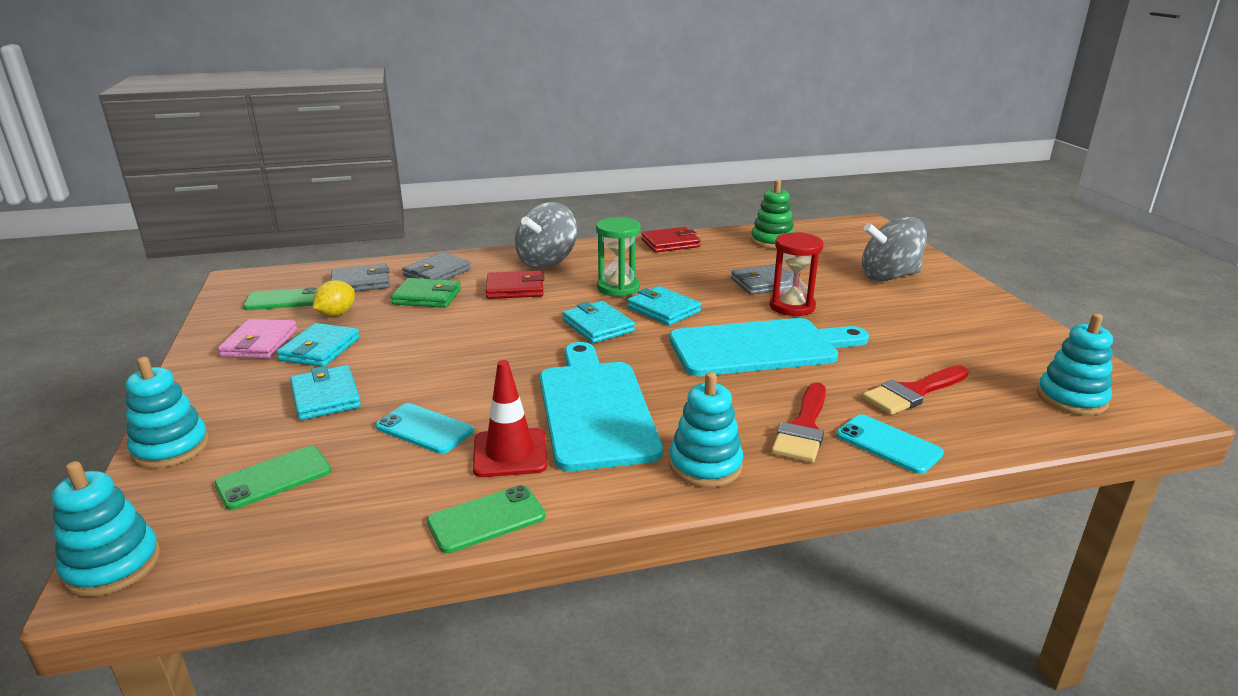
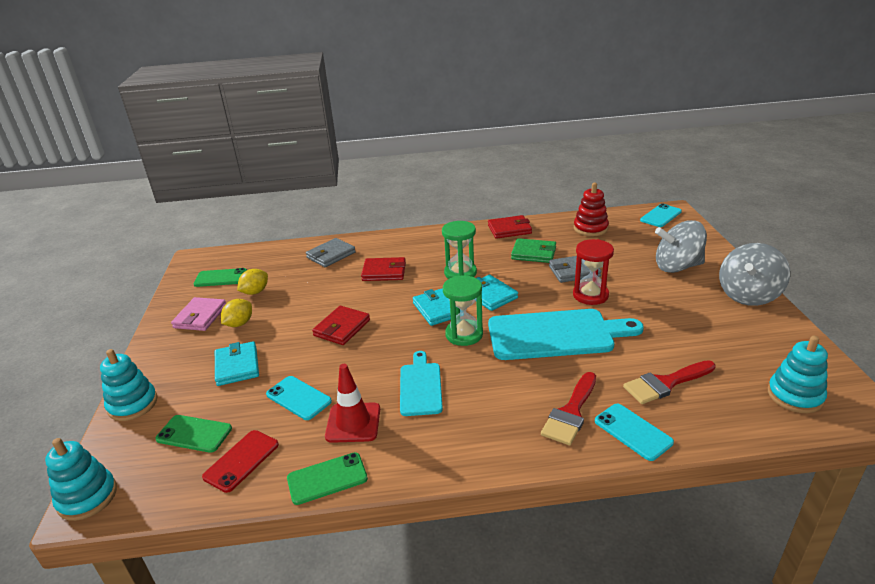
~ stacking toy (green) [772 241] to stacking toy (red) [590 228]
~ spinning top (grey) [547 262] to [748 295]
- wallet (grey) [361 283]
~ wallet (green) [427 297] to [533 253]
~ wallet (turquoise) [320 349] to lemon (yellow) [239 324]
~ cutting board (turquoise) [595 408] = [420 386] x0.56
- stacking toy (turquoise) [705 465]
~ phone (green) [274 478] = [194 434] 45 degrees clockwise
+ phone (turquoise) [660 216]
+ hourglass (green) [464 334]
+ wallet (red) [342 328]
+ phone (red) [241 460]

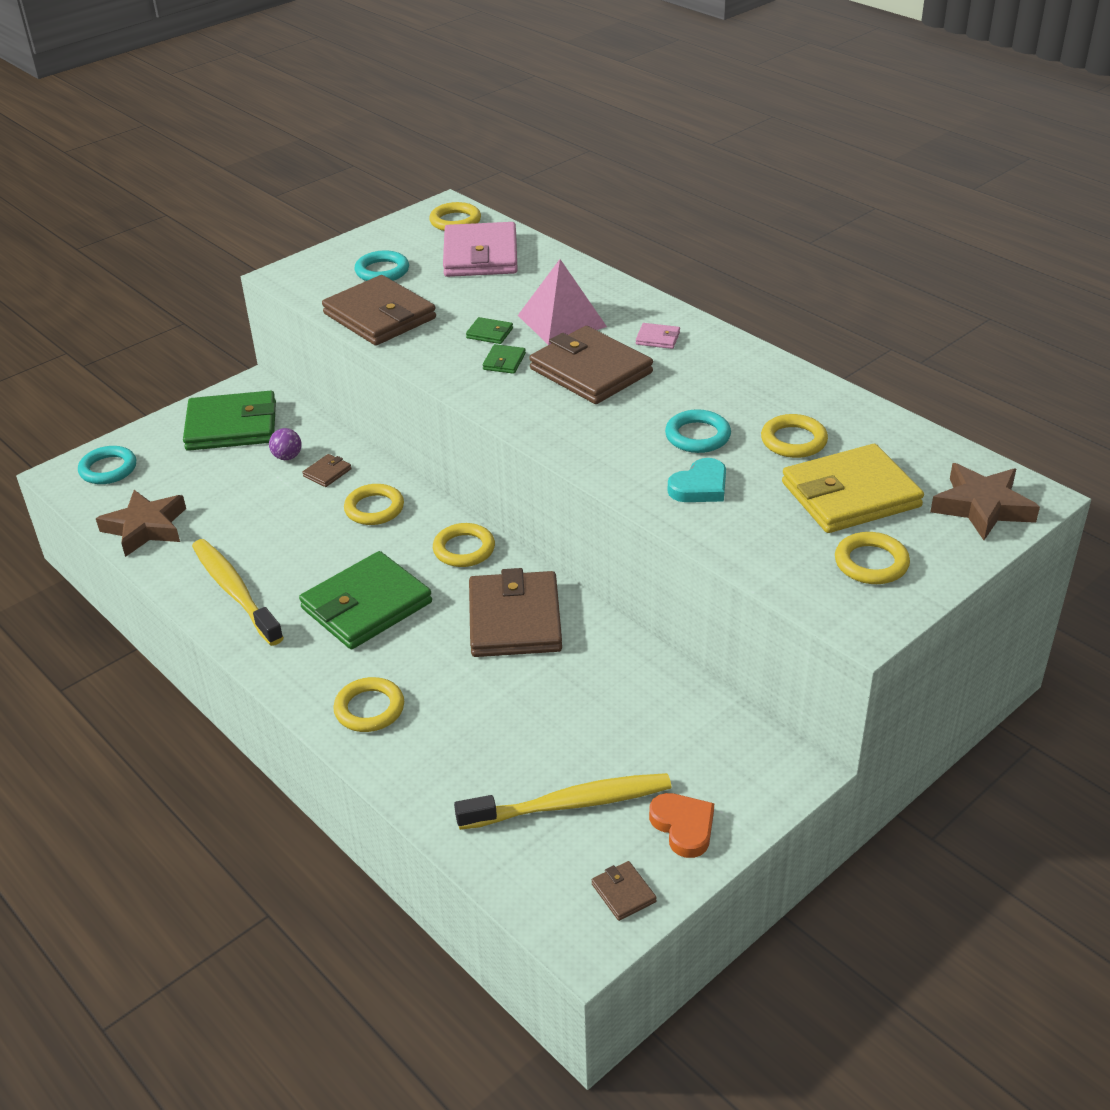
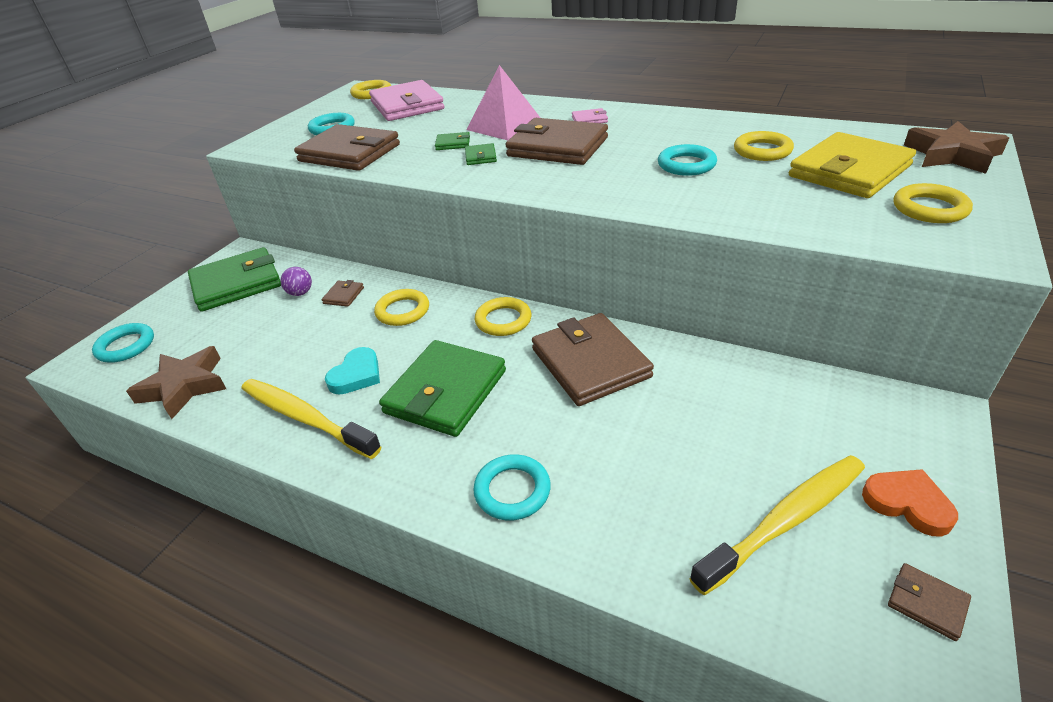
~ heart (turquoise) [700 487] to [356 375]
~ ring (yellow) [369 709] to ring (turquoise) [512 490]

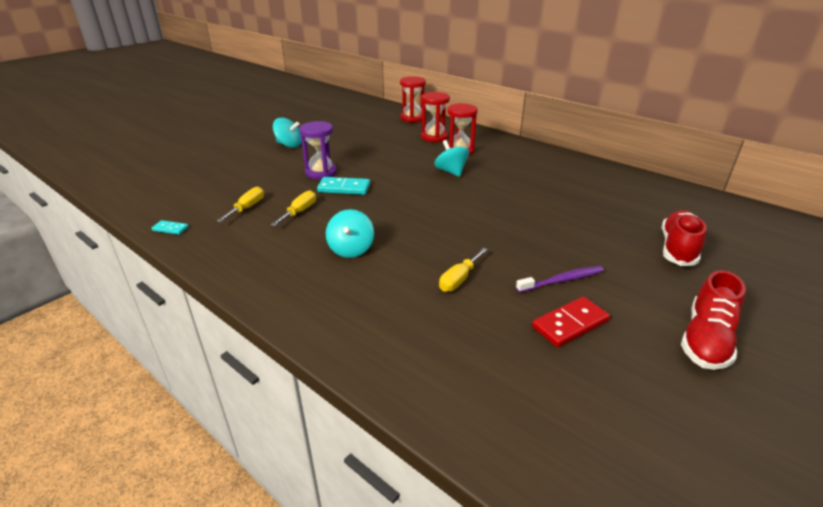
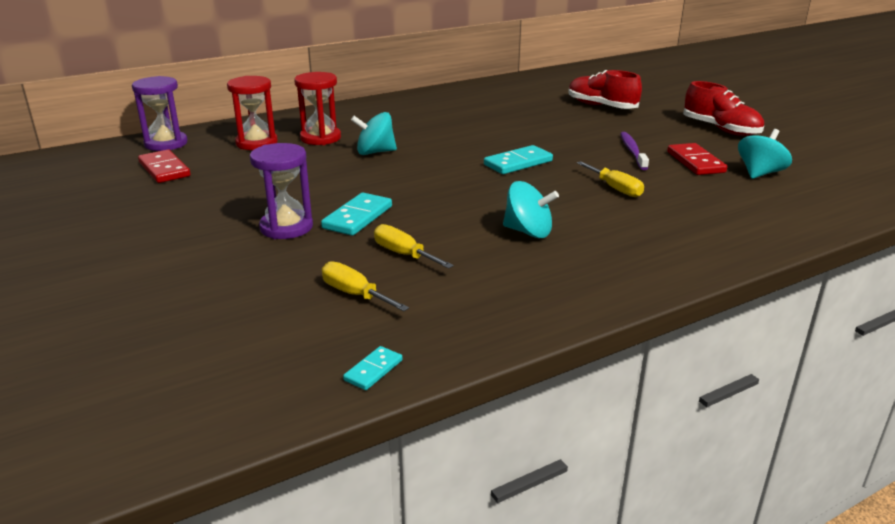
~ hourglass (red) [412 118] to hourglass (purple) [166 144]
~ spinning top (turquoise) [289 145] to [759 173]
+ domino (turquoise) [518 163]
+ domino (red) [164 169]

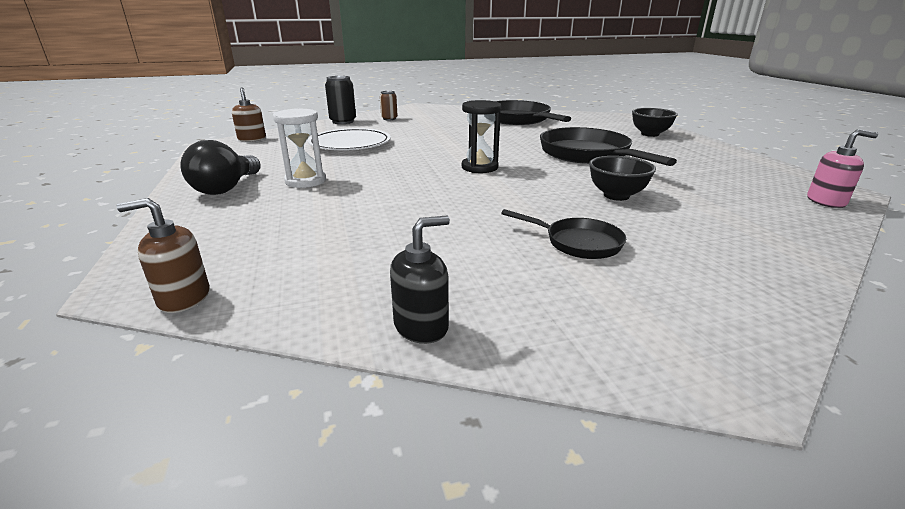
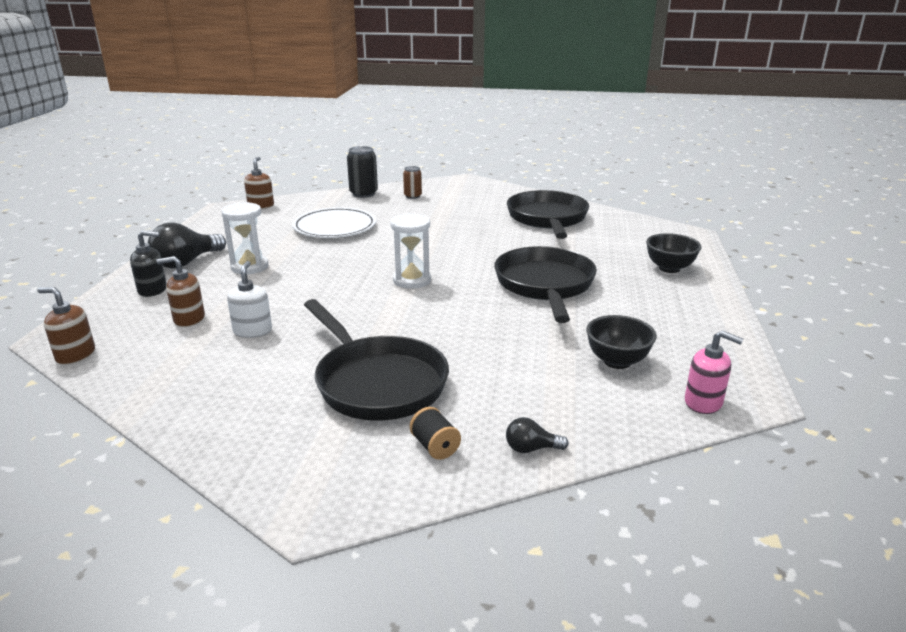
~ hourglass (black) [479 167] to hourglass (white) [412 280]
~ bowl (black) [616 196] to [617 361]
~ pan (black) [577 243] = [377 382] x1.90
~ soap dispenser (black) [421 326] to [153 290]
+ soap dispenser (brown) [189 319]
+ soap dispenser (white) [252 331]
+ spool (black) [435 446]
+ light bulb (black) [531 449]

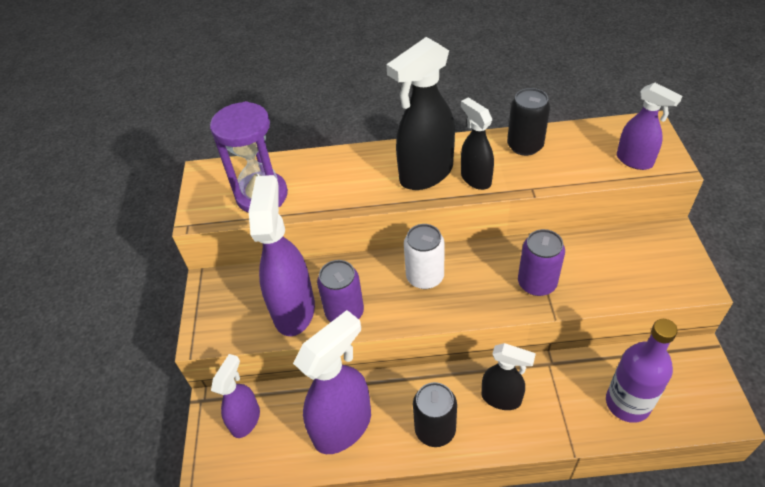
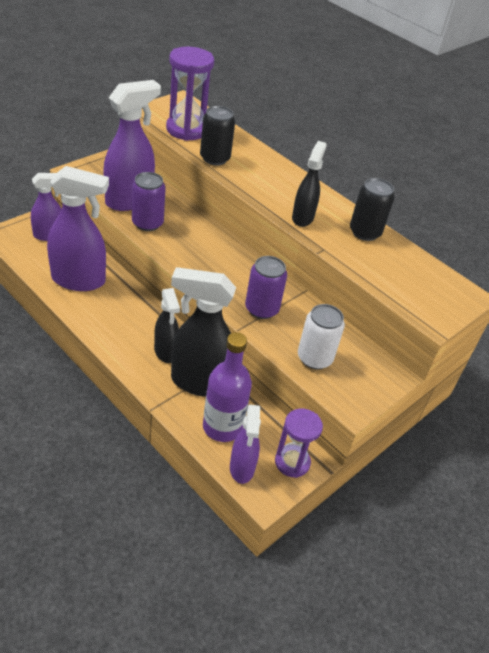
~ spray bottle (black) [425 174] to [199 382]
~ spray bottle (purple) [634 161] to [242 468]
~ can (white) [425 277] to [314 358]
~ can (black) [435 429] to [215 158]
+ hourglass (purple) [292 462]

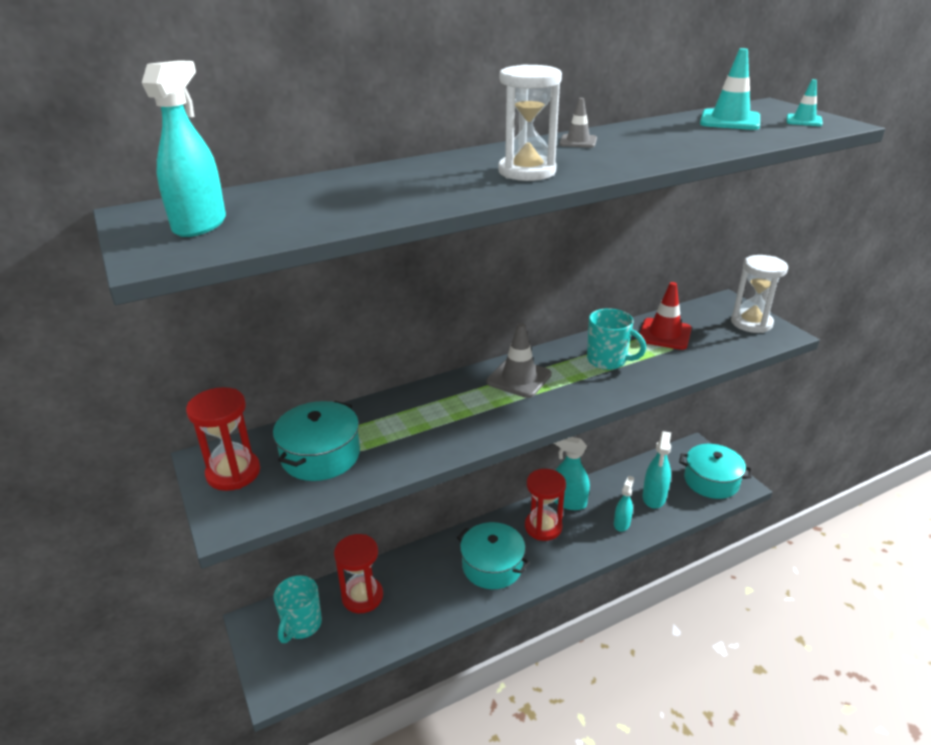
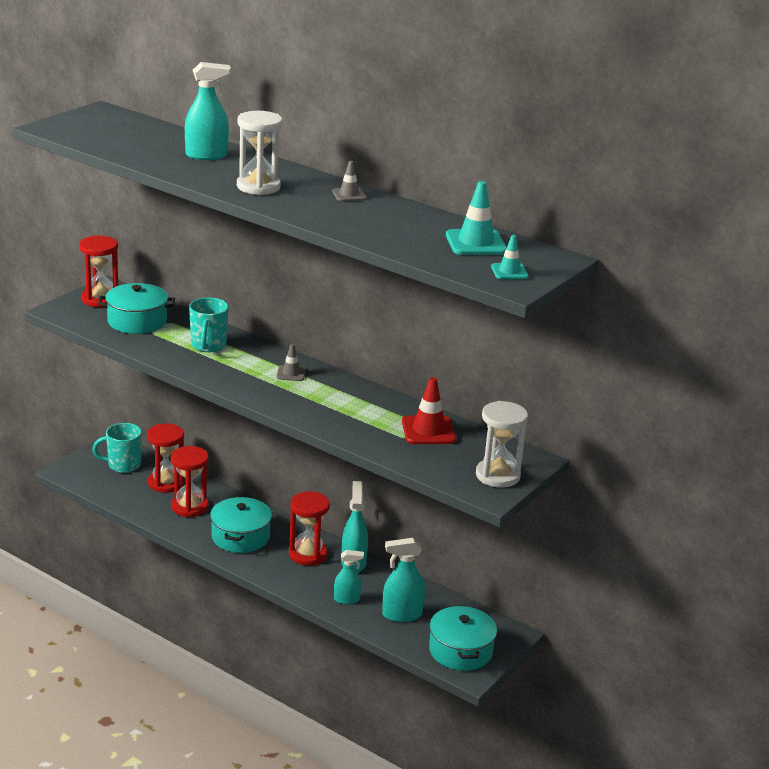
~ spray bottle (turquoise) [200 225] to [207 155]
~ mug (turquoise) [608 360] to [208 345]
~ traffic cone (grey) [519 378] = [291 373] x0.58
+ hourglass (red) [189 507]

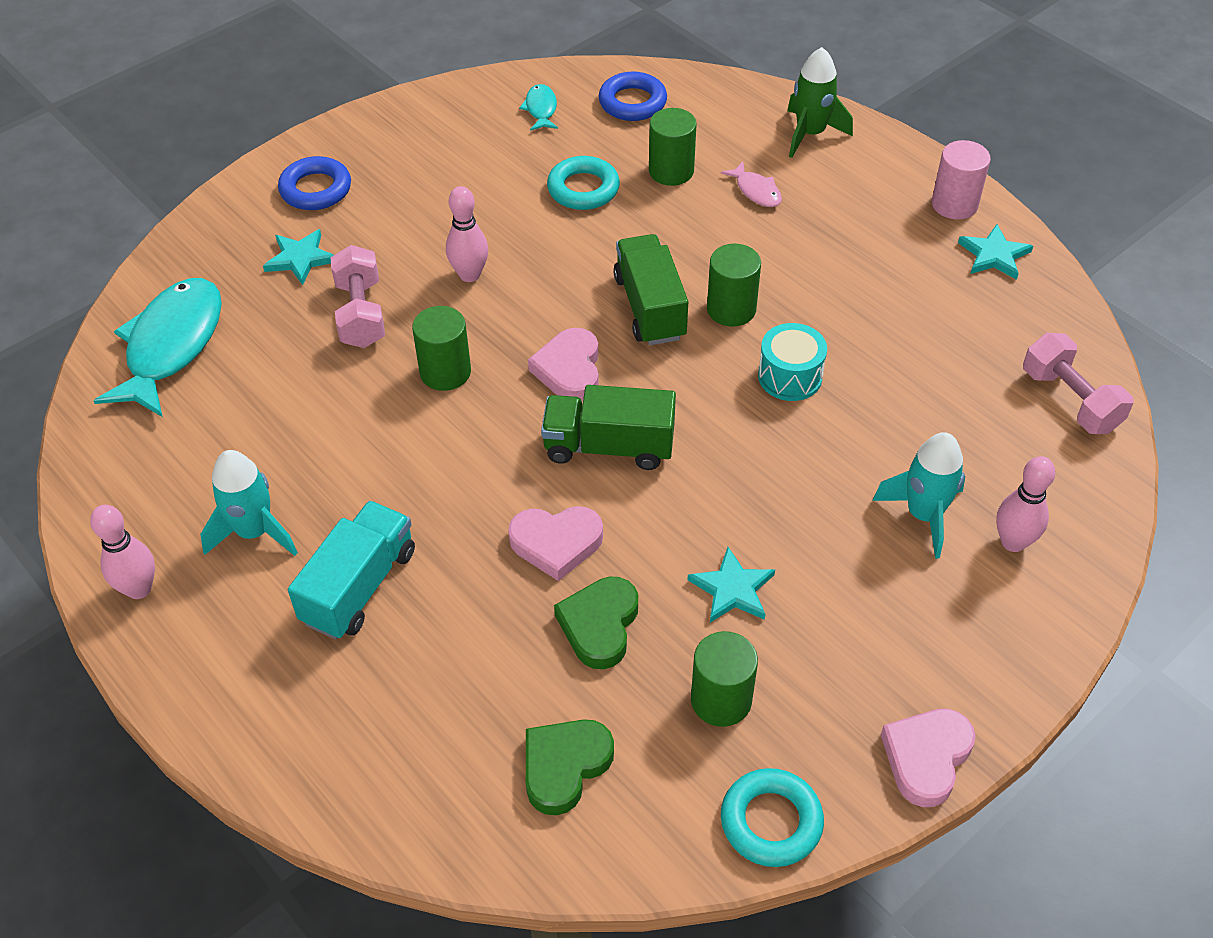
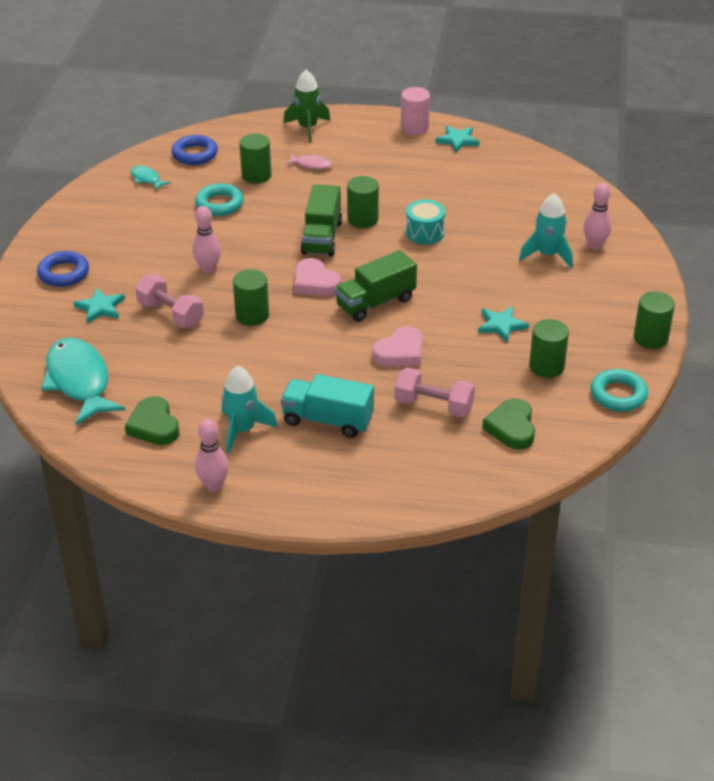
~ truck (green) [650 307] = [322 238] 120 degrees counterclockwise
~ dumbbell (pink) [1070 400] to [433 406]
~ truck (turquoise) [359 586] = [327 420] 60 degrees counterclockwise
~ heart (green) [599 625] to [154 426]
~ heart (pink) [926 758] to cylinder (green) [650 338]

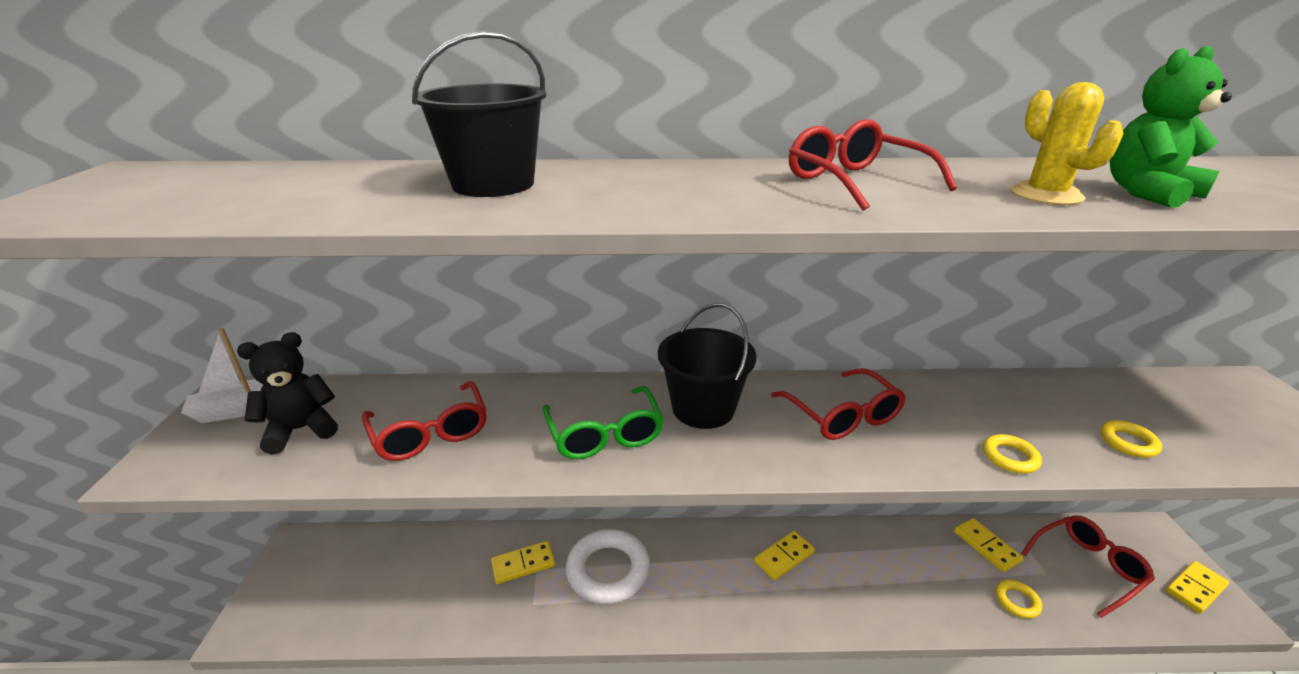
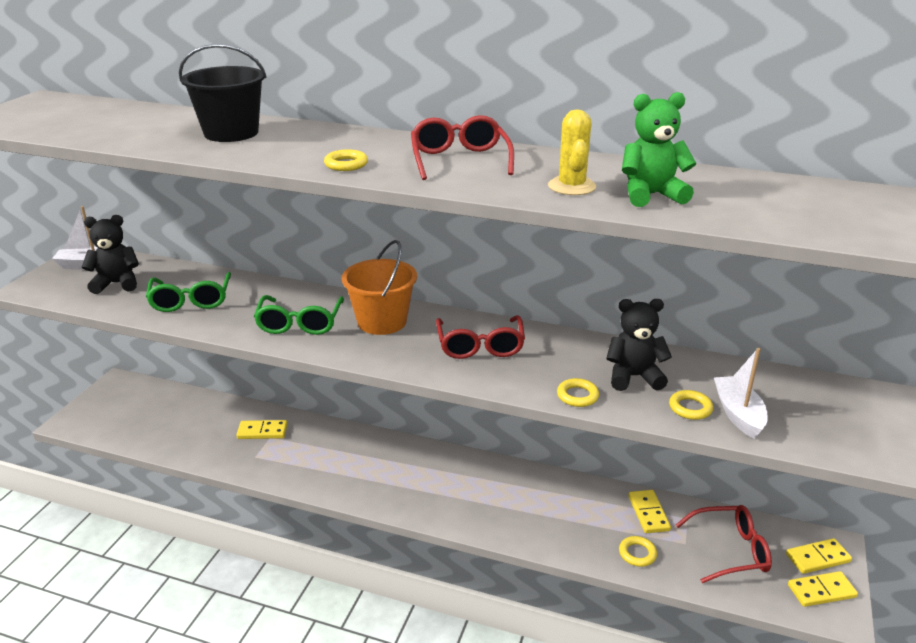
~ bucket (black) [703 408] to bucket (orange) [382 321]
~ glasses (red) [430 432] to glasses (green) [191 300]
- ring (white) [608 570]
~ domino (yellow) [784 557] to [817 558]
+ ring (yellow) [346 164]
+ teddy bear (black) [633 377]
+ boat (white) [738 414]

